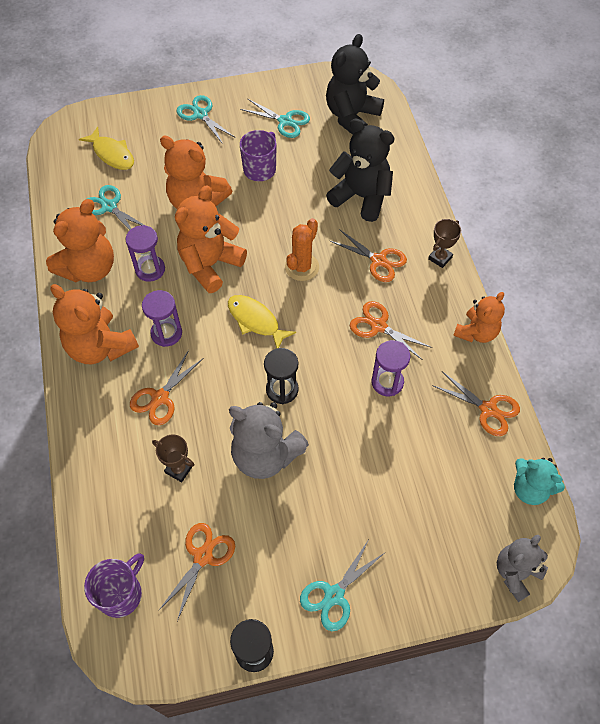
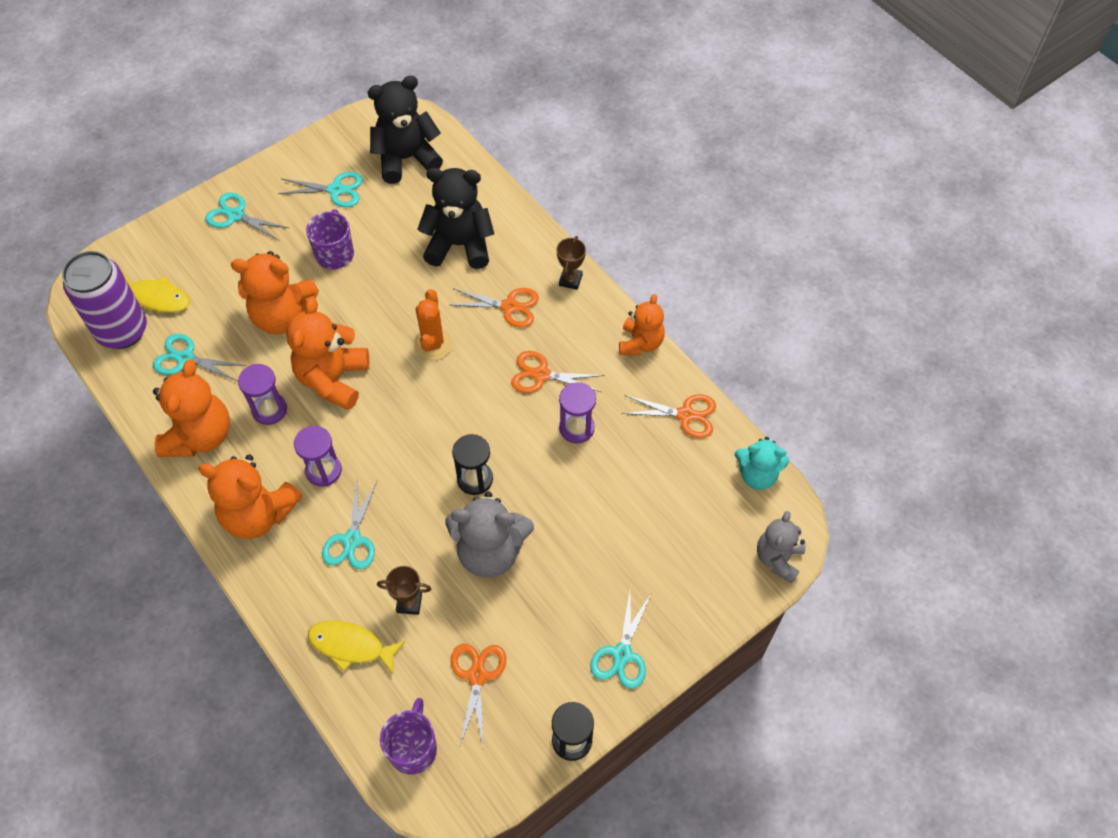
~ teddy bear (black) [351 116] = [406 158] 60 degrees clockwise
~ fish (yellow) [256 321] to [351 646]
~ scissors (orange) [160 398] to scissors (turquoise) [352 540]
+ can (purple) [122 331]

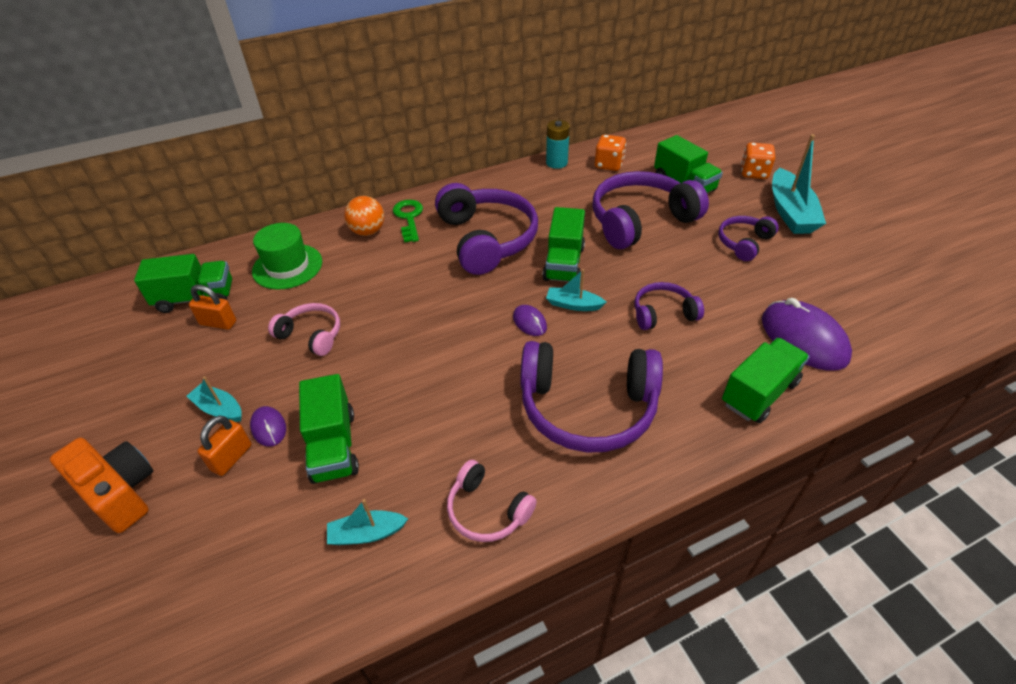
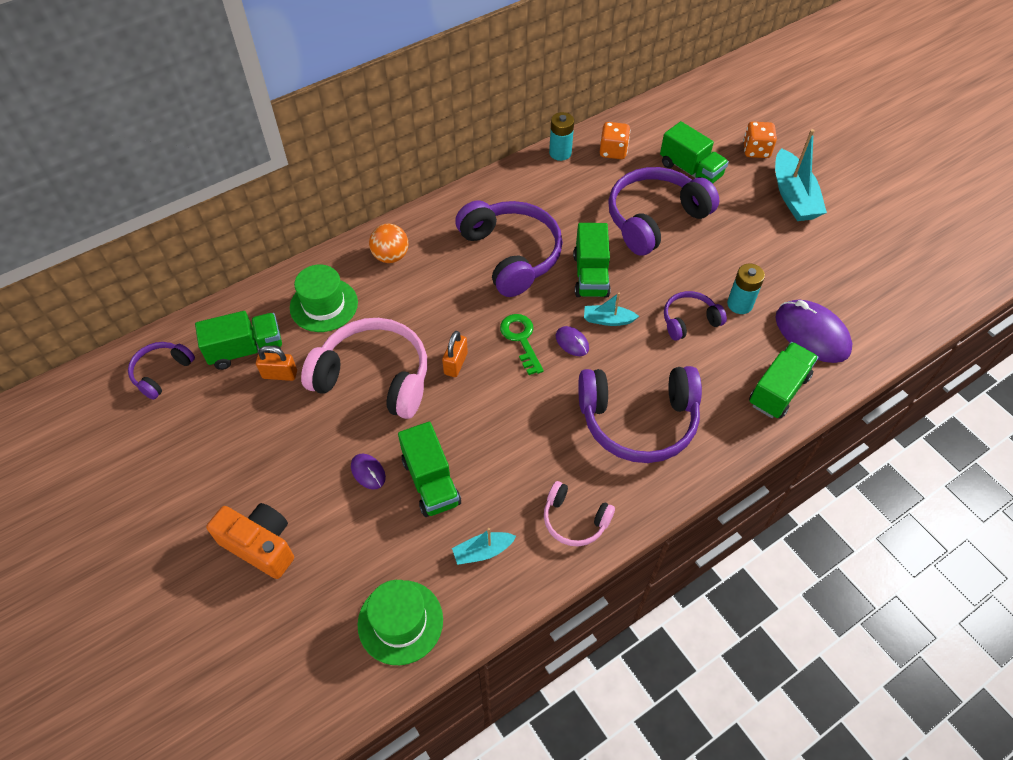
~ key (green) [409 218] to [521 339]
~ headphones (purple) [744 243] to [162 372]
~ headphones (pink) [311 335] = [374 377] x1.92
- boat (turquoise) [219 409]
~ padlock (orange) [231 457] to [455 363]
+ battery (turquoise) [739 304]
+ hat (green) [400 622]

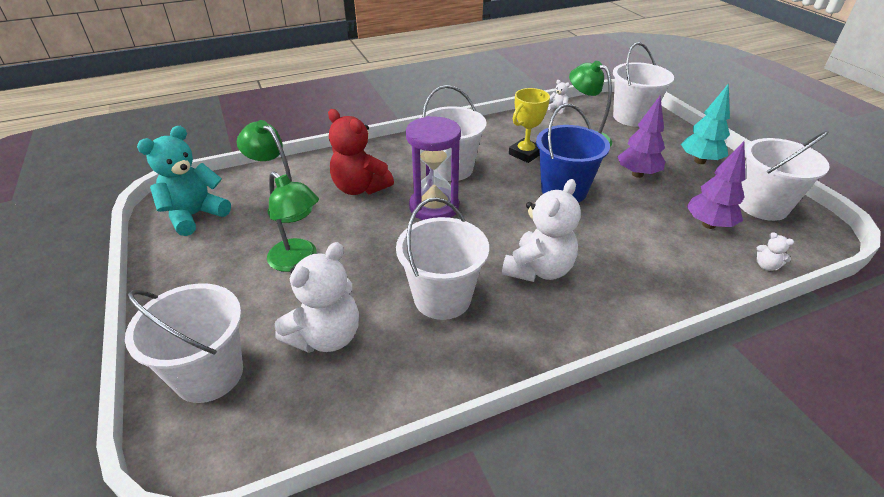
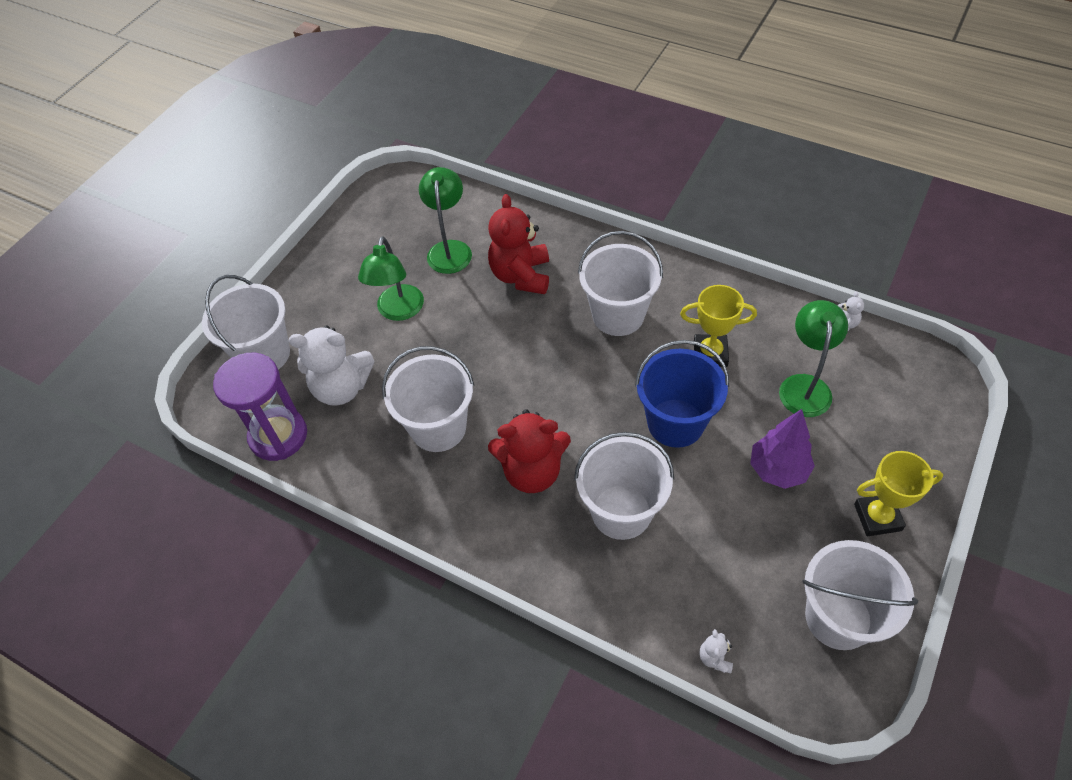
~ bucket (white) [632 117] to [621 512]
~ tree (turquoise) [699 161] to trophy (yellow) [877 517]
~ hourglass (purple) [434 207] to [278 436]
- teddy bear (turquoise) [195 215]
- tree (purple) [708 224]
~ teddy bear (white) [539 269] to teddy bear (red) [532 471]

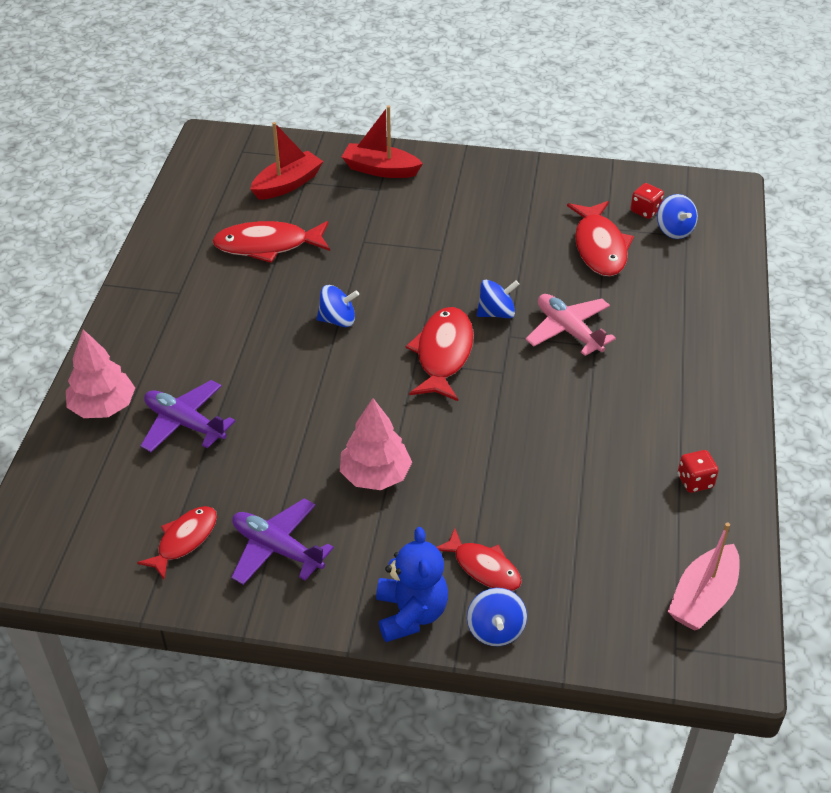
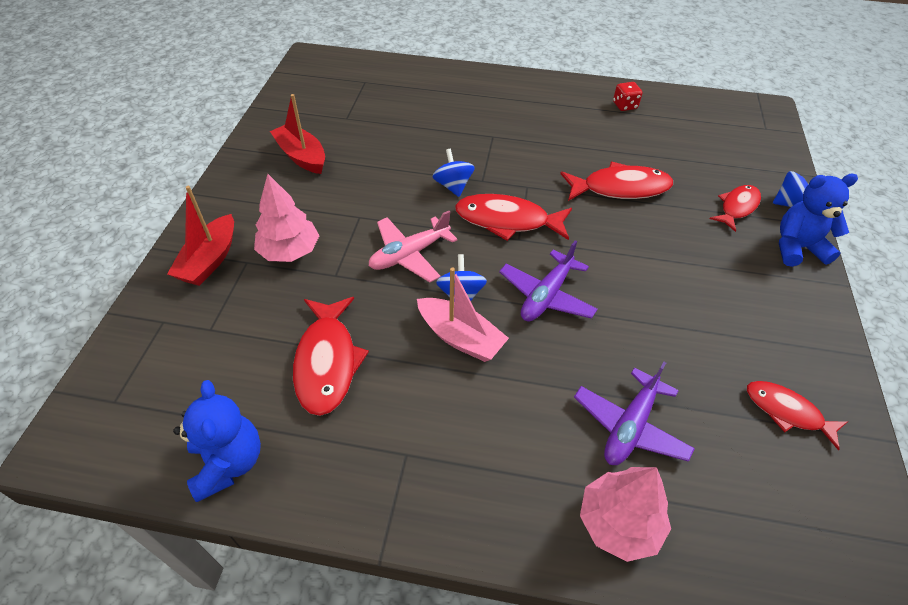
~ boat (red) [287 184] to [302 156]
- dice (red) [645 211]
- spinning top (blue) [674 230]
~ fish (red) [599 247] to [620 188]
~ plane (pink) [568 331] to [409 255]
~ tree (pink) [375 475] to [289 251]
~ plane (purple) [277 549] to [546 295]
~ boat (pink) [703 598] to [460 337]
+ teddy bear (blue) [228 463]

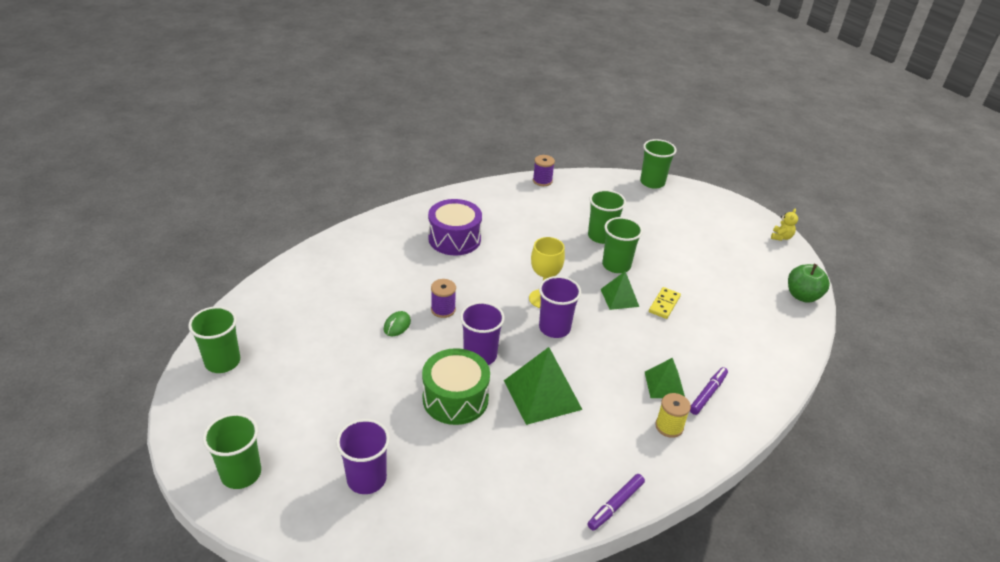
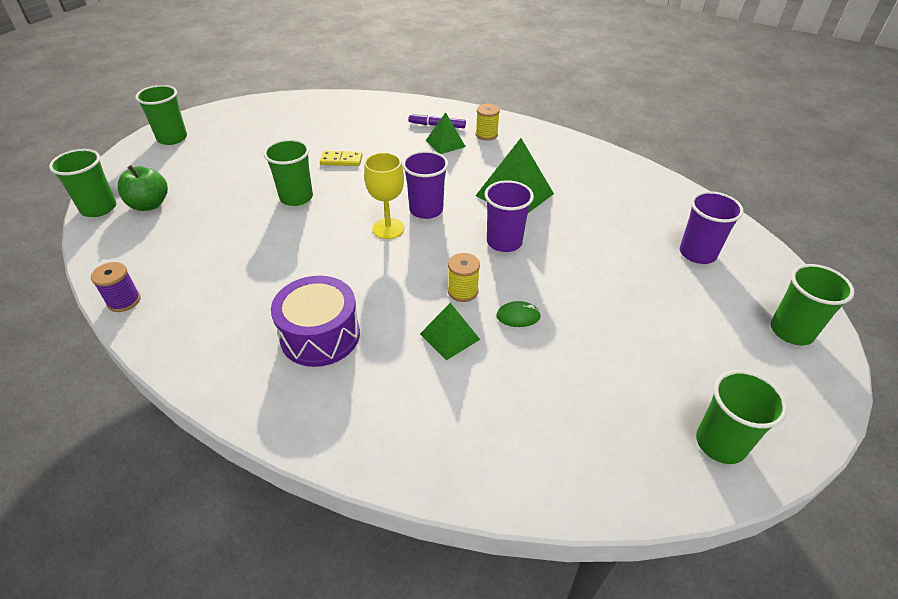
~ cup (green) [601 236] to [172 138]
- teddy bear (yellow) [781 237]
~ apple (green) [802 296] to [149 205]
~ pyramid (green) [619 297] to [449 336]
~ spool (purple) [443 309] to spool (yellow) [463 291]
- drum (green) [455 398]
- marker (purple) [615 505]

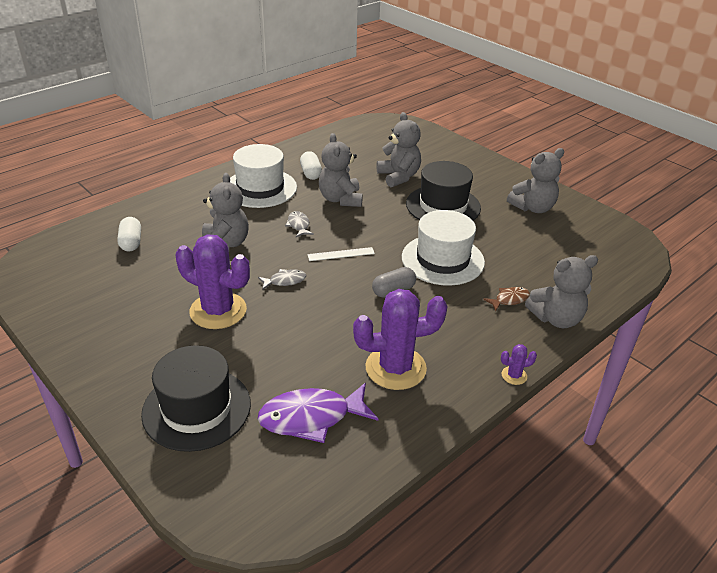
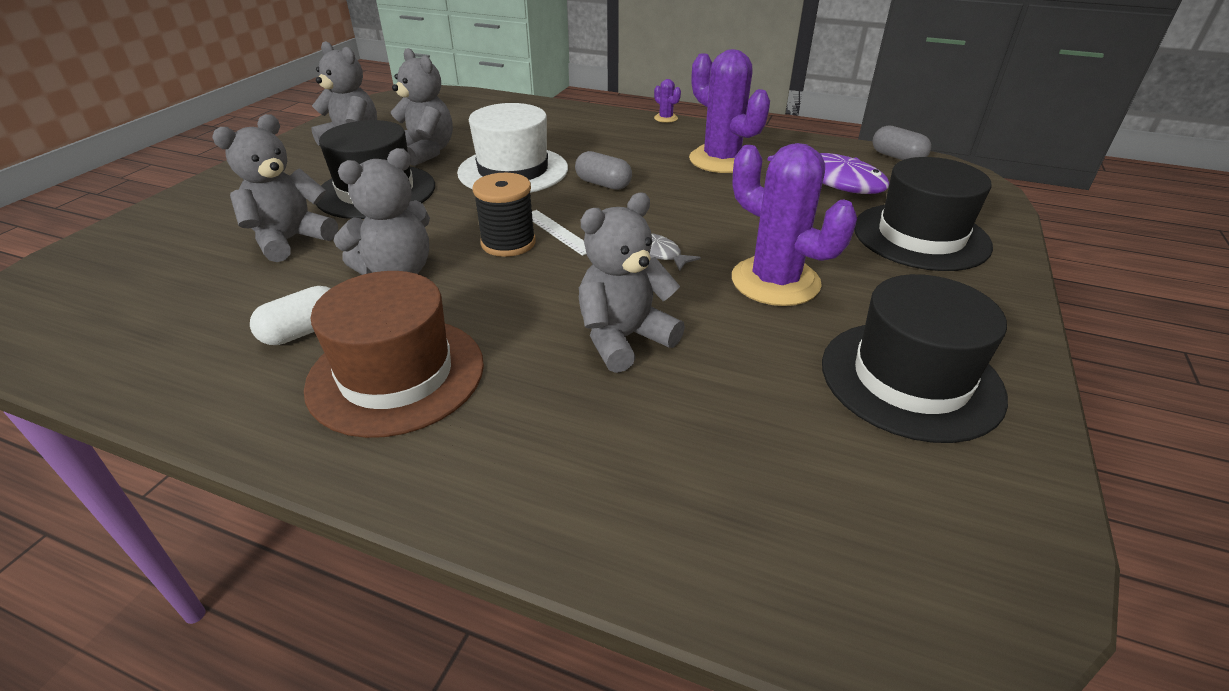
~ hat (white) [260 188] to hat (brown) [396 374]
- fish (grey) [298 225]
- capsule (white) [131 242]
~ cactus (purple) [218 311] = [775 281] 45 degrees counterclockwise
~ teddy bear (grey) [556 318] to [425 152]
- fish (brown) [509 300]
+ capsule (grey) [897 157]
+ spool (black) [508 243]
+ hat (black) [910 379]

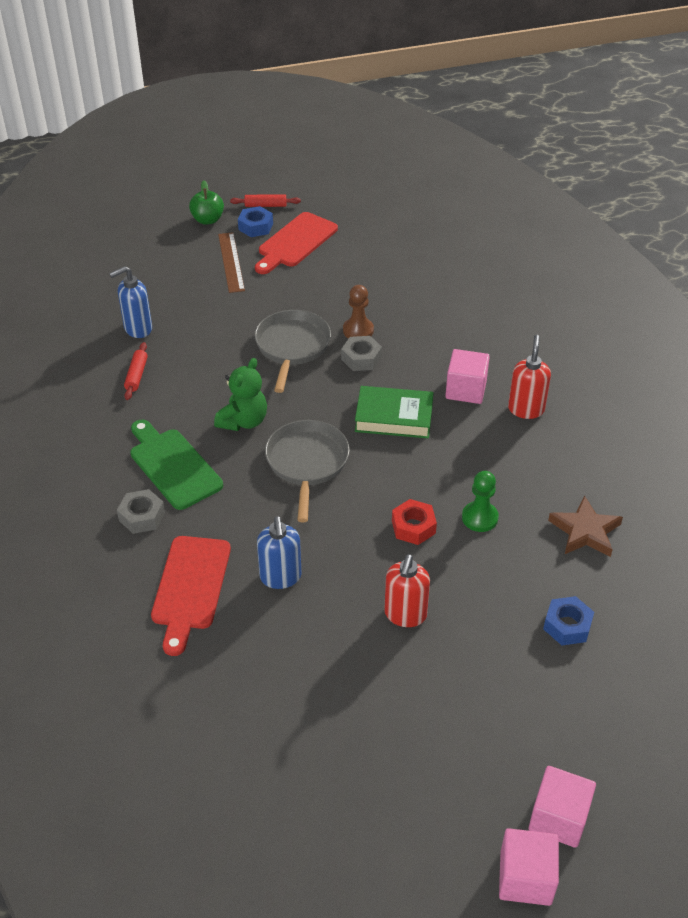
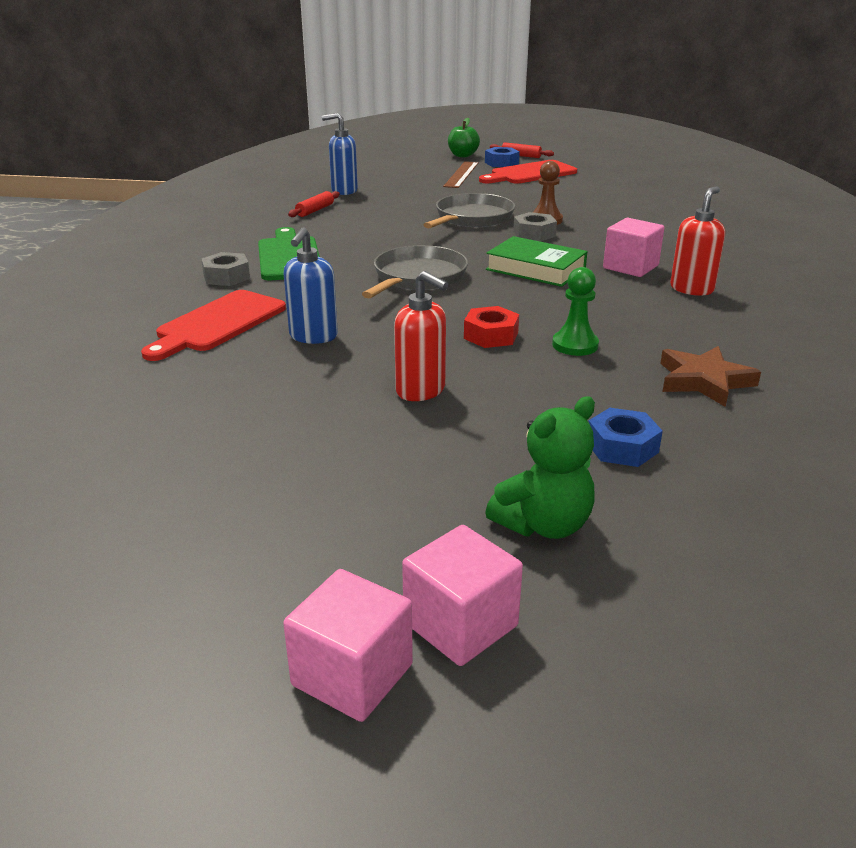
~ teddy bear (green) [243 421] to [544 525]
~ soap dispenser (red) [405 615] = [421 391] 90 degrees counterclockwise

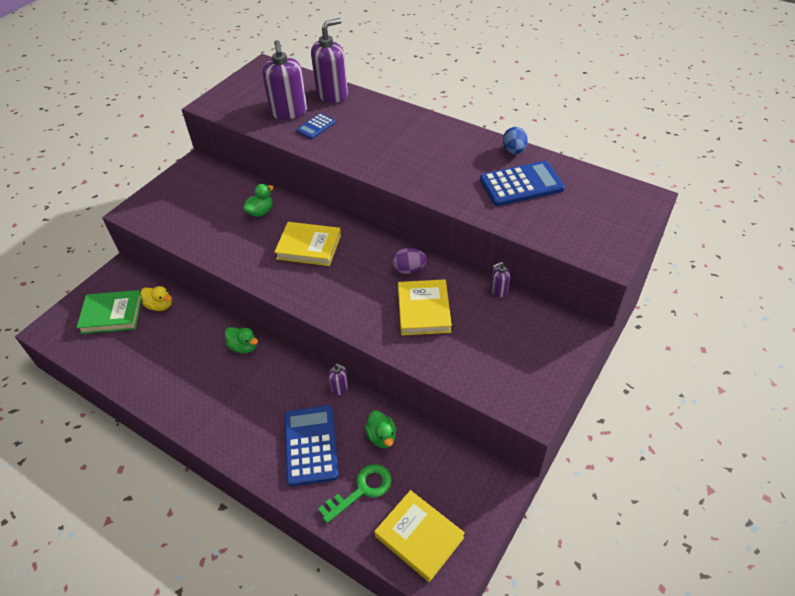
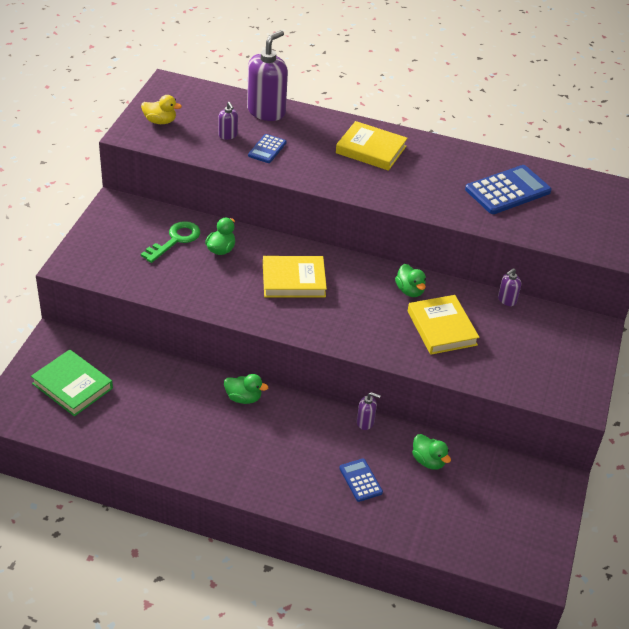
~ soap dispenser (purple) [289 112] = [228 135] x0.46
- egg (blue) [513 151]
~ egg (purple) [409 269] to duck (green) [410 291]
~ duck (yellow) [160 305] to [160 121]
~ book (green) [112 314] = [72 386] 60 degrees clockwise
~ calculator (blue) [311 445] = [360 480] x0.54
~ key (green) [362 490] to [175 240]
~ book (yellow) [419 537] to [371 150]

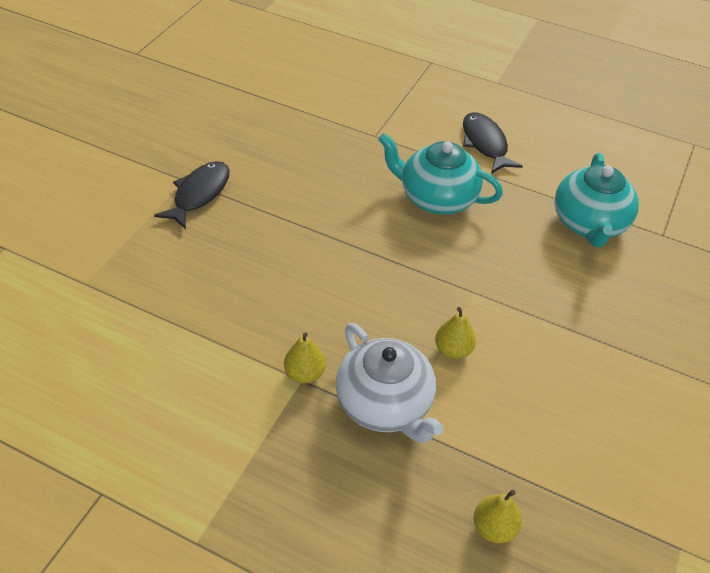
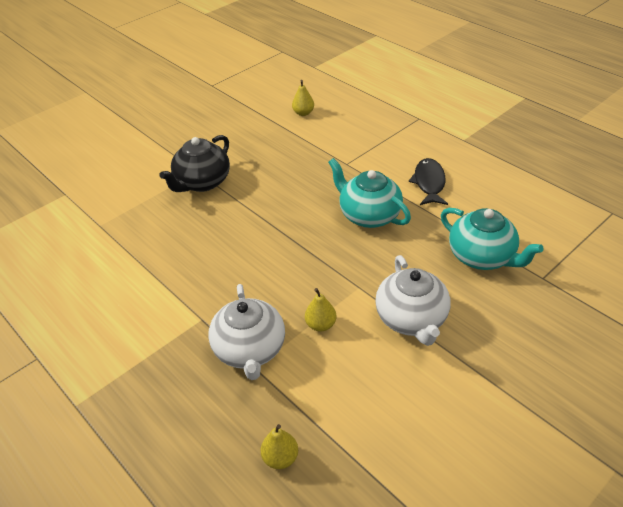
~ teapot (turquoise) [589 224] = [482 257] 75 degrees counterclockwise
~ fish (black) [199 194] to teapot (black) [202 182]
~ pear (yellow) [304 373] to [303 113]
+ teapot (white) [411 319]

